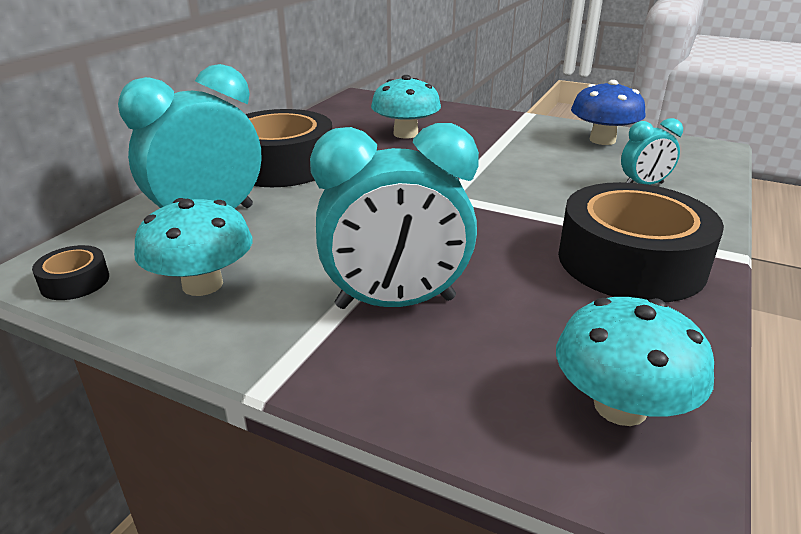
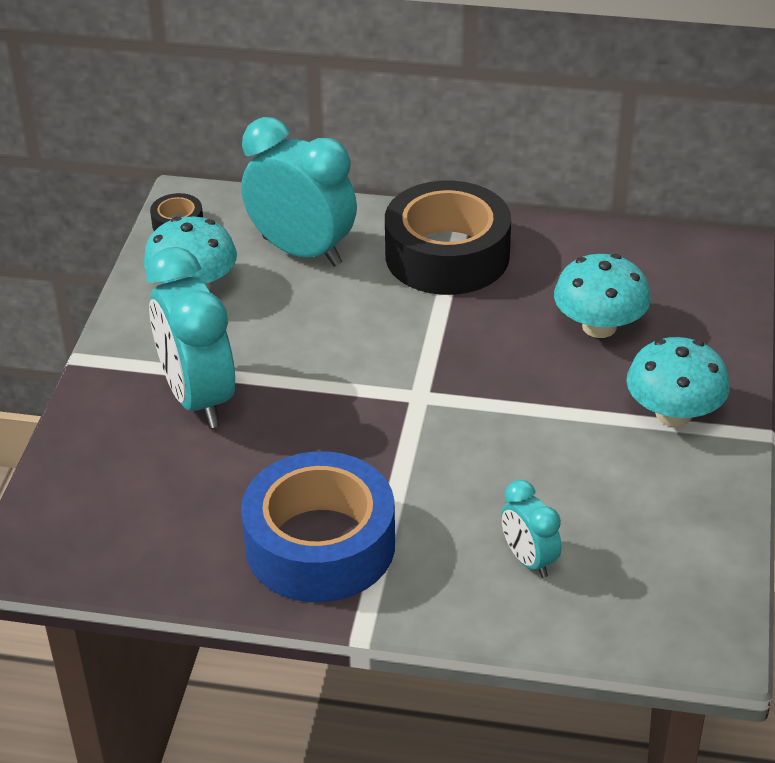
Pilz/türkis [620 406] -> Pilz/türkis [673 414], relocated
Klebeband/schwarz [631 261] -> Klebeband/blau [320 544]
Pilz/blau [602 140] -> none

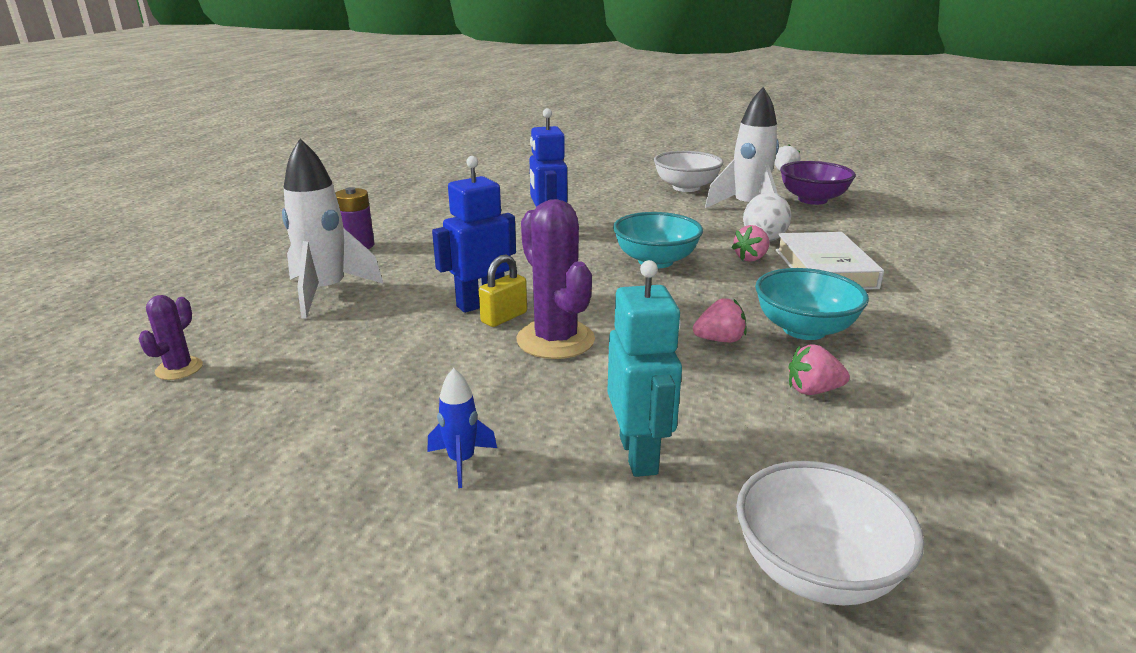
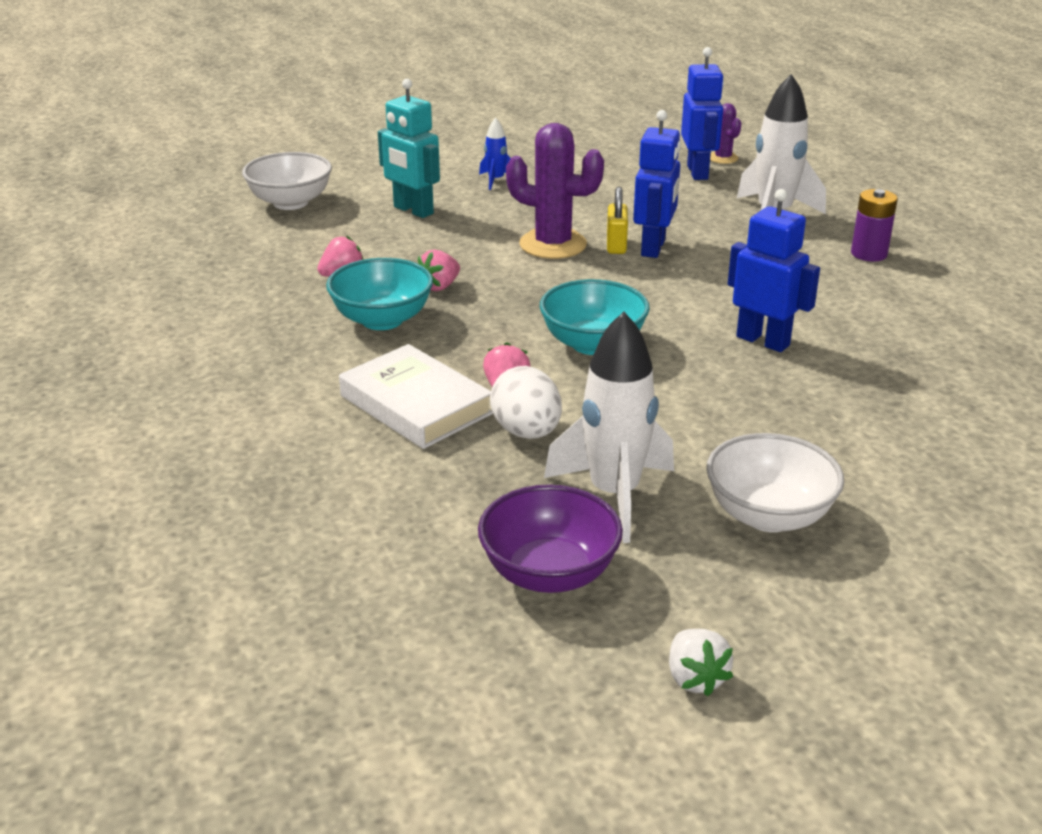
none -> Roboter/blau [698 172]

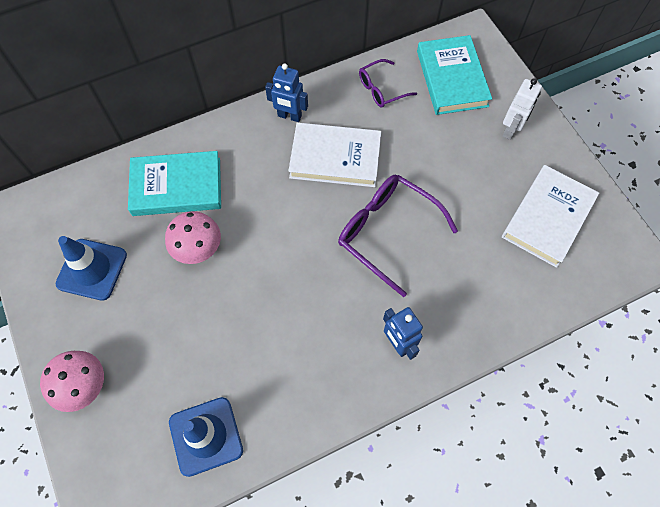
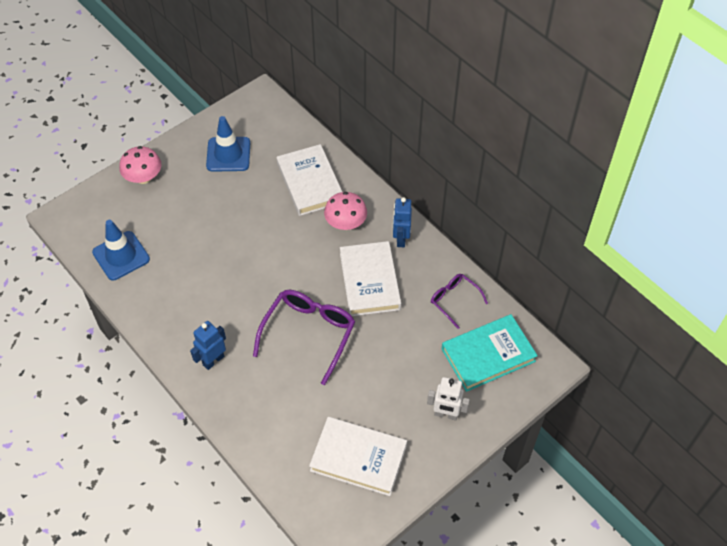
Buch/türkis [177 187] -> Buch/weiß [310 183]
Pilz/rosa [198 248] -> Pilz/rosa [345 223], relocated

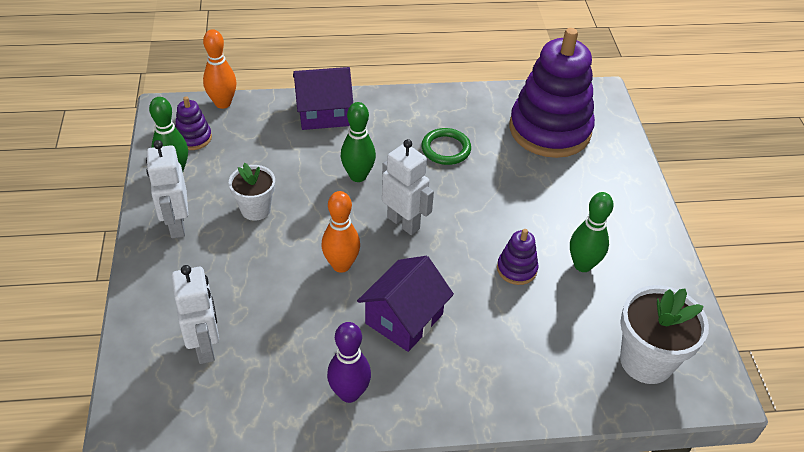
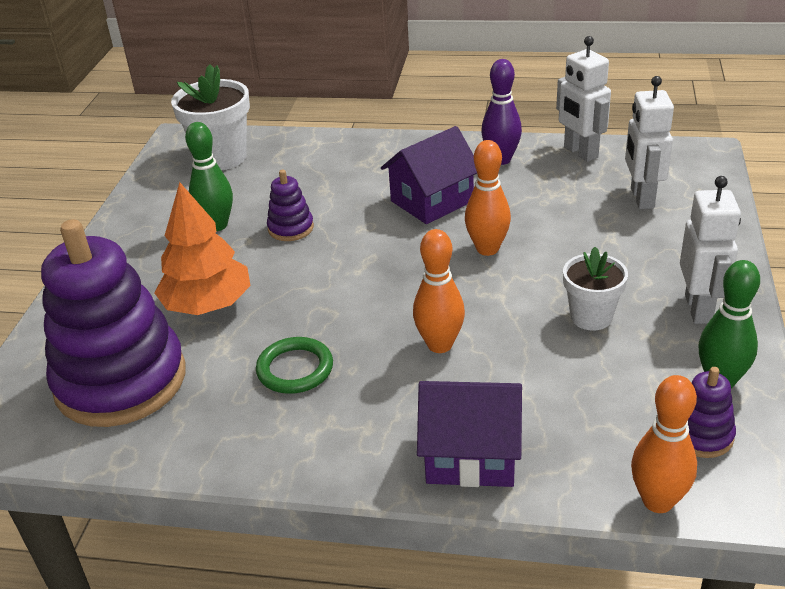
Bowlingkegel/grün [358 176] -> Bowlingkegel/orange [440 345]
Roboter/weiß [403 223] -> Roboter/weiß [580 152], relocated
none -> Baum/orange [208 304]

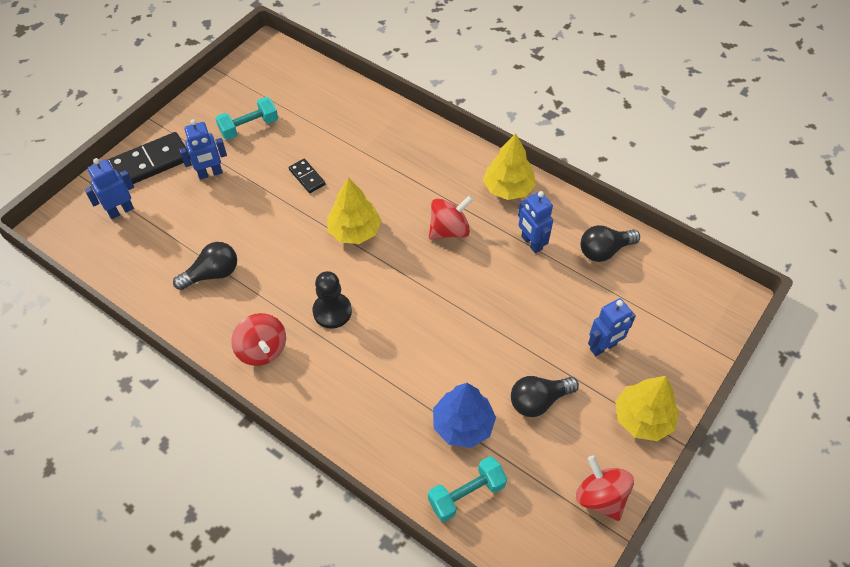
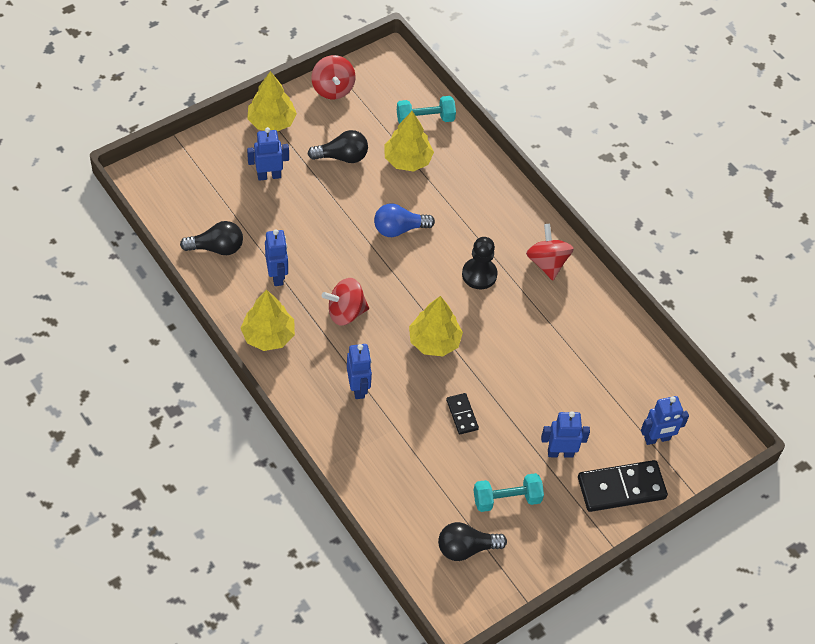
Glühbirne/schwarz [212 274] -> Glühbirne/schwarz [466 548], relocated
Baum/blau [463 424] -> Baum/gelb [407 160]
none -> Roboter/blau [358 388]
none -> Glühbirne/blau [399 229]

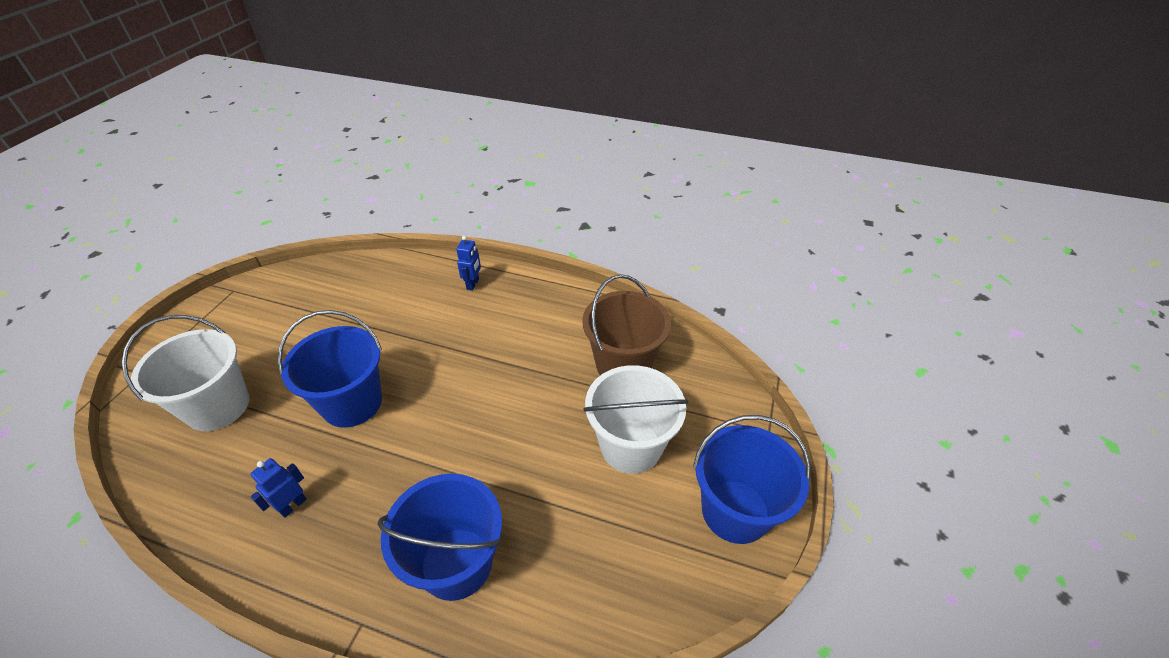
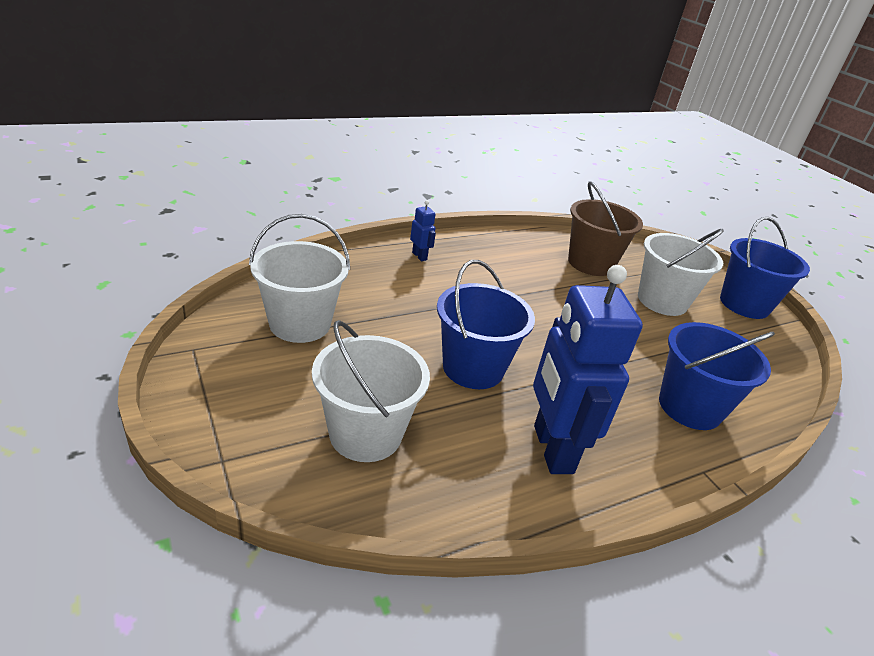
Roboter/blau [293 505] -> Roboter/blau [552 449], x2.44
none -> Eimer/weiß [300 324]

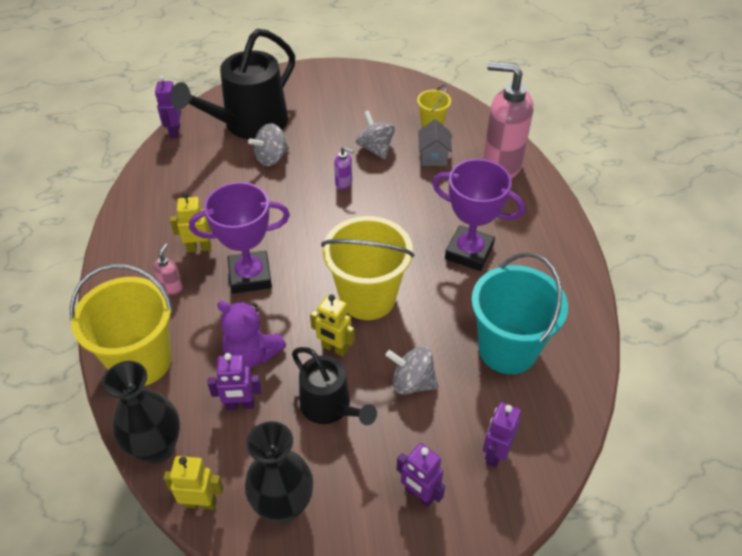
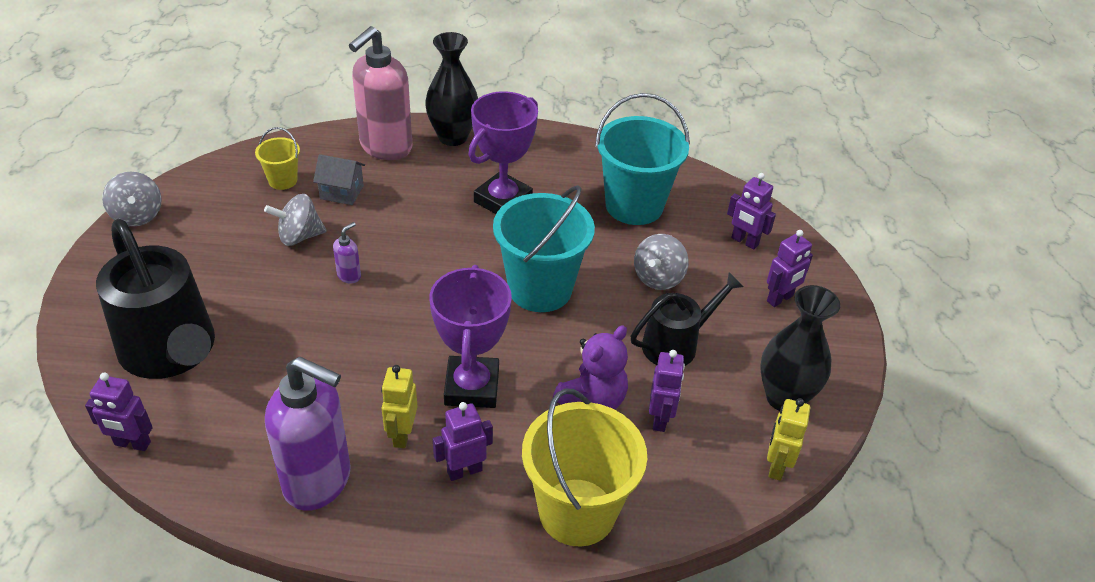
Vase/schwarz [157 448] -> Vase/schwarz [453 137], relocated
Seifenspender/rosa [172 288] -> Roboter/lila [464 471]
Kreisel/grau [271 158] -> Kreisel/grau [137 215], relocated
Roboter/gelb [334 348] -> none
Eimer/gelb [367 298] -> Eimer/türkis [540 289]
none -> Seifenspender/lila [318 481]

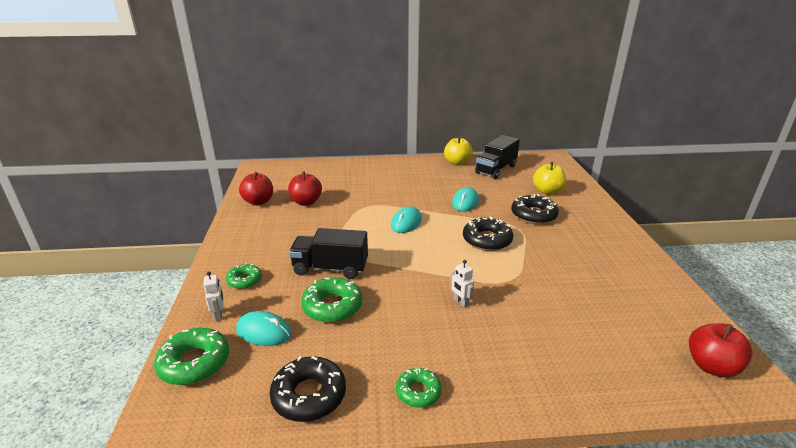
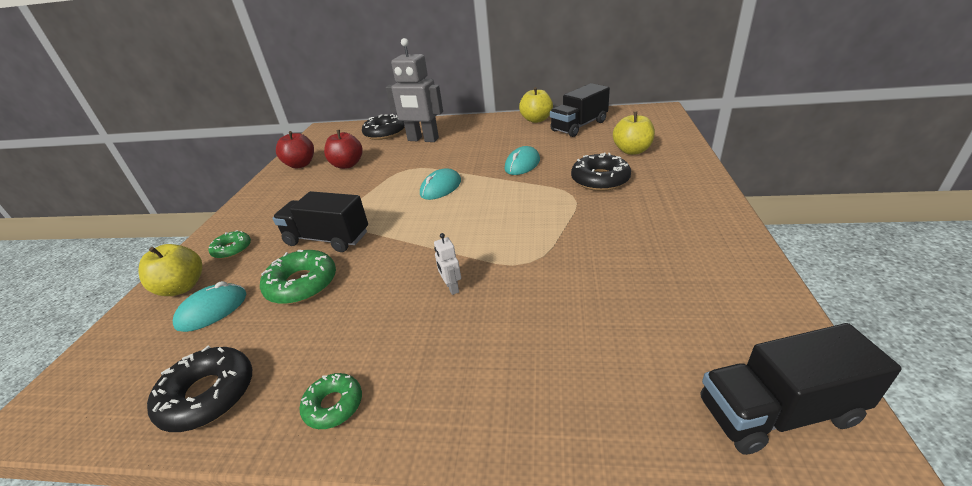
Donut/grün [194 363] -> none
Roboter/weiß [219 315] -> Apfel/gelb [182 287]
Computermaus/türkis [264 332] -> Computermaus/türkis [212 310], 75 degrees counterclockwise
Donut/schwarz [487 240] -> Donut/schwarz [384 133], relocated
Apfel/rot [711 366] -> Lastwagen/schwarz [778 412]
none -> Roboter/grau [423 139]

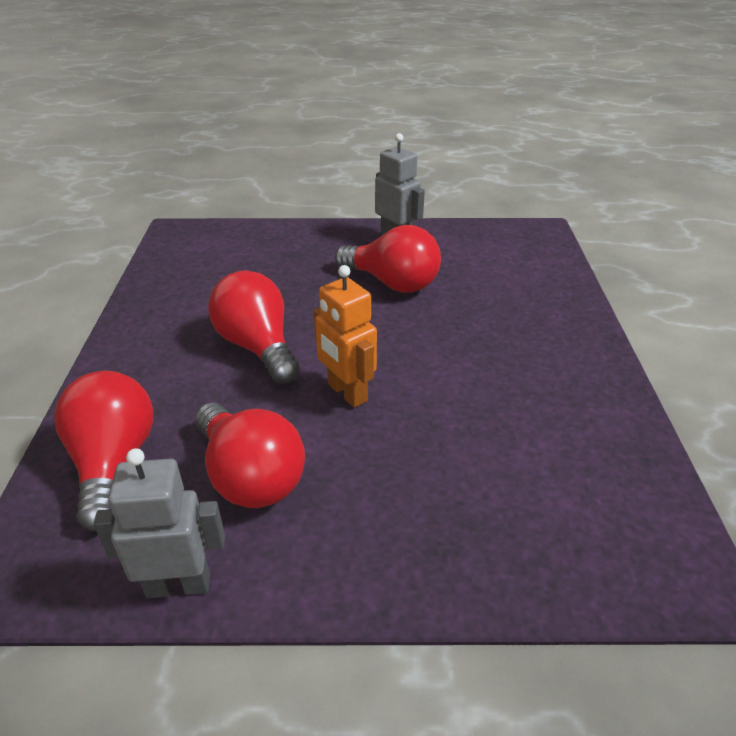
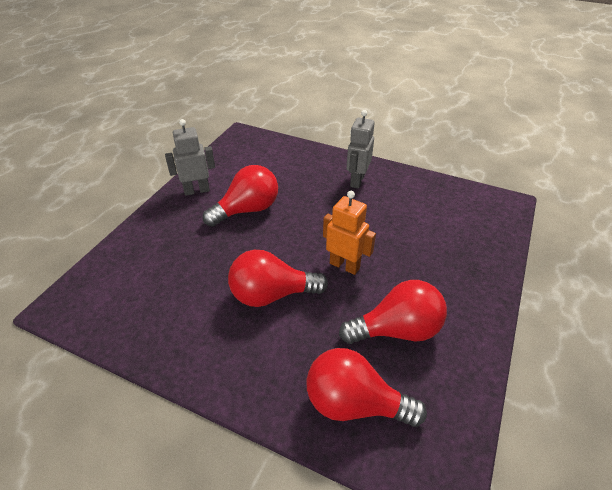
Roboter/grau [178 585] -> Roboter/grau [357 181], relocated
Roboter/orange [347 393] -> Roboter/orange [344 265], 135 degrees counterclockwise

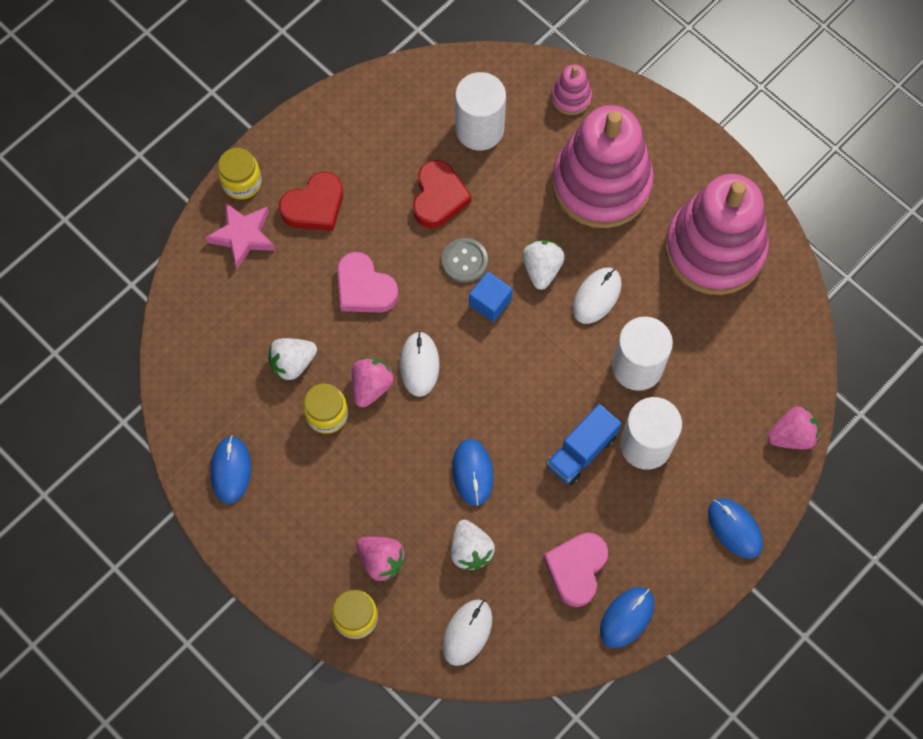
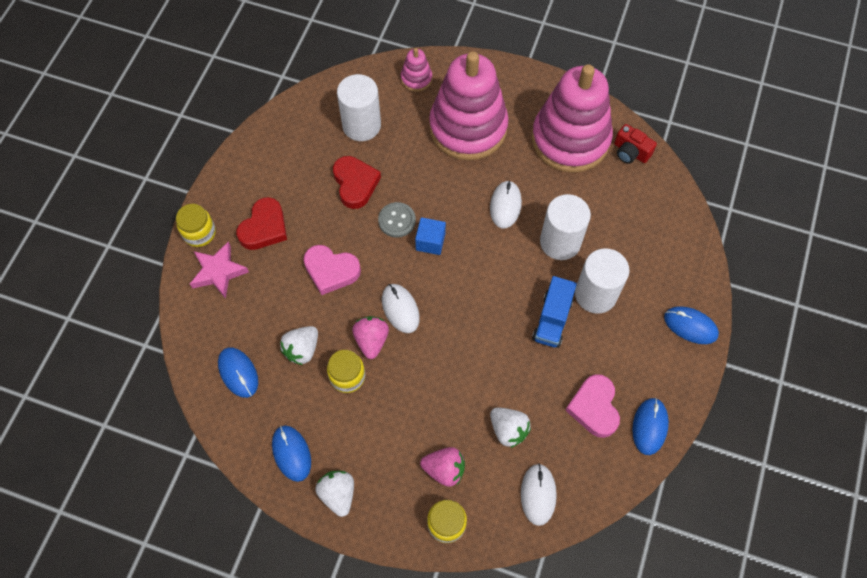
Computermaus/blau [473 472] -> Computermaus/blau [238 373], relocated
Erdbeere/weiß [541 269] -> Erdbeere/weiß [338 494], relocated
Erdbeere/rosa [791 435] -> none
none -> Kamera/rot [630 152]

